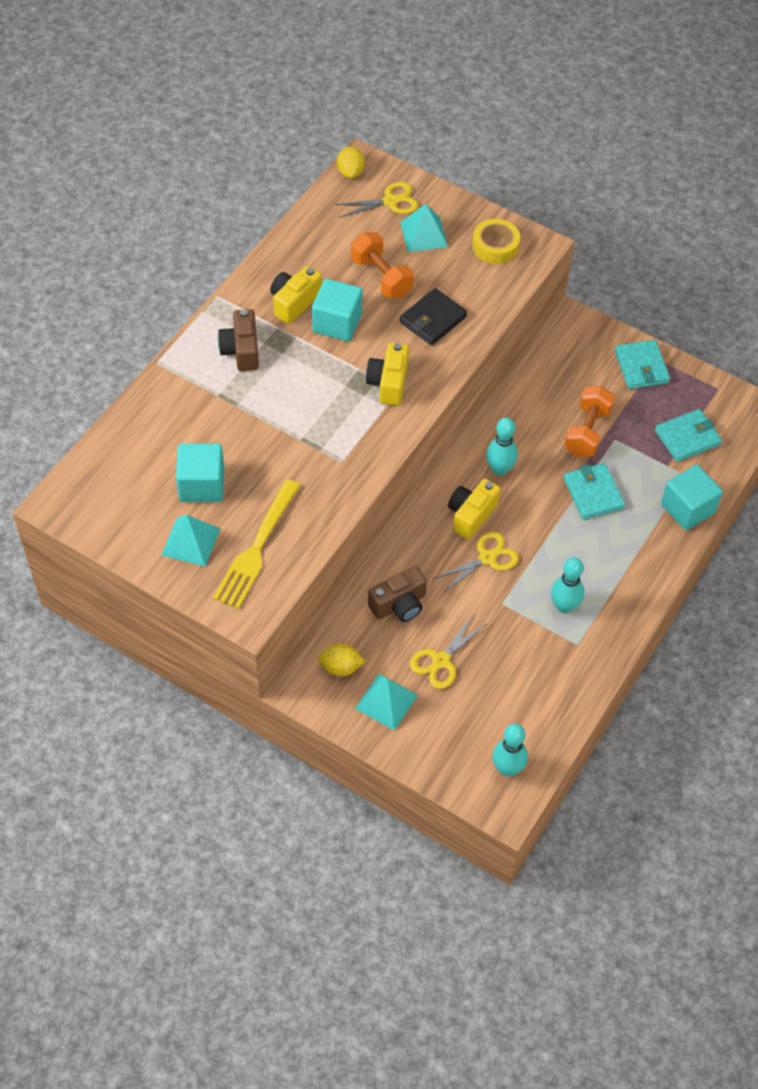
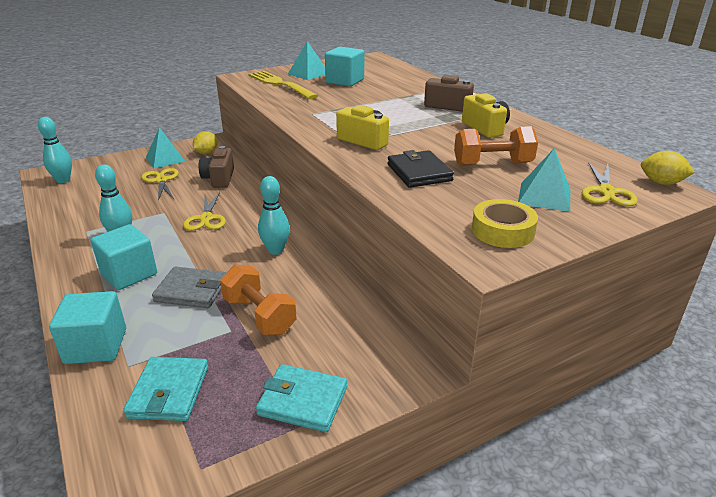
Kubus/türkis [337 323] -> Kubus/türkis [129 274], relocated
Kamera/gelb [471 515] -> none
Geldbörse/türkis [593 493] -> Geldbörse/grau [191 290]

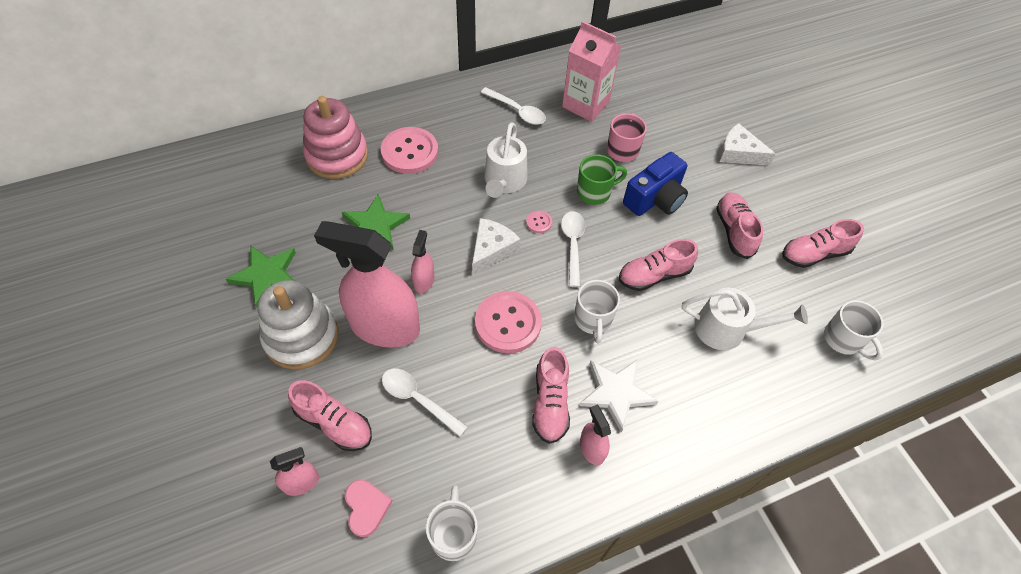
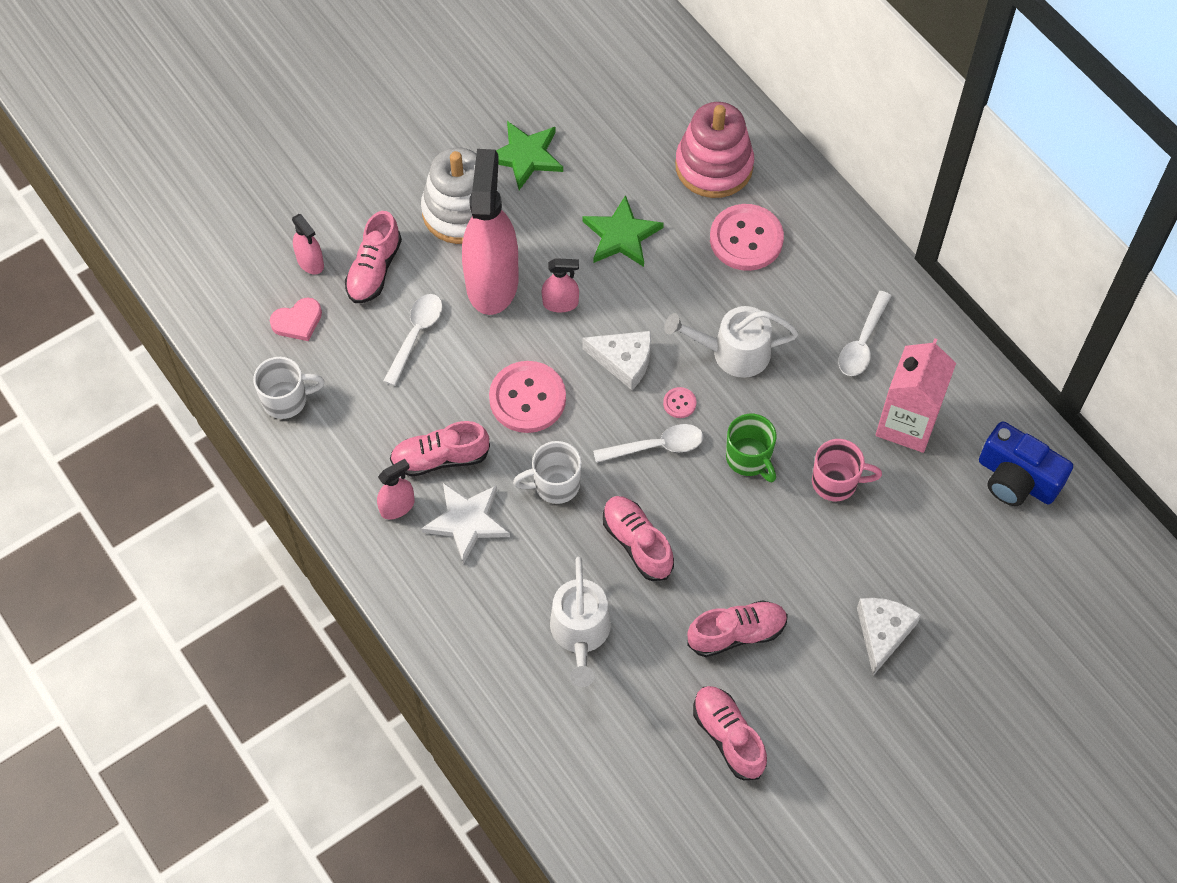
Kamera/blau [655 199] -> Kamera/blau [1016 479], relocated
Tasse/weiß [843 340] -> none

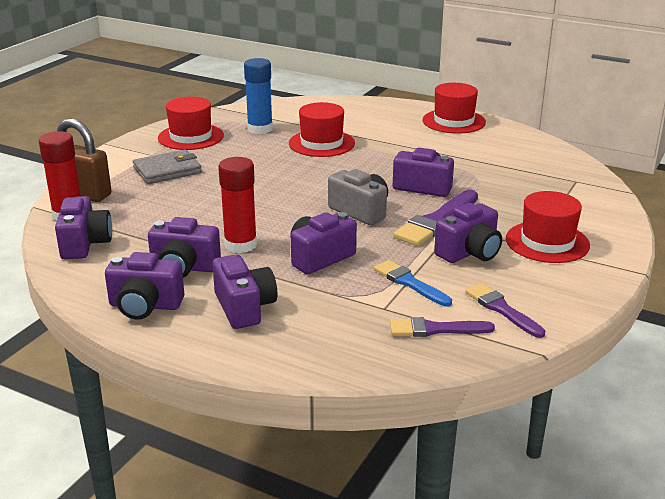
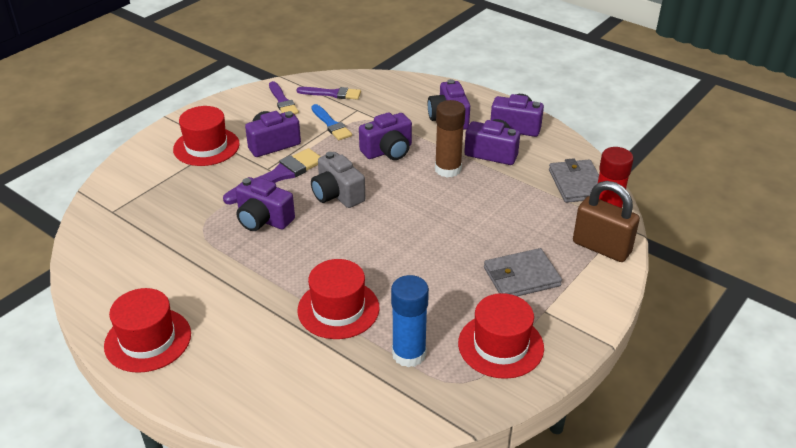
Kamera/lila [85 244] -> Geldbörse/grau [577 184]
Klebestift/rot [240 245] -> Klebestift/braun [448 169]

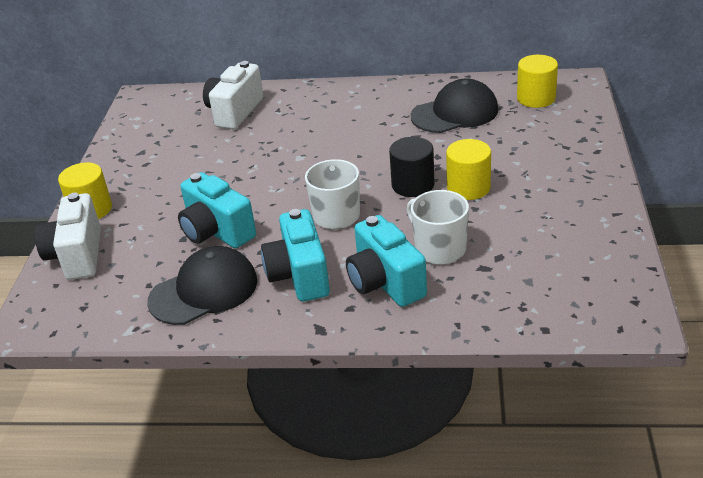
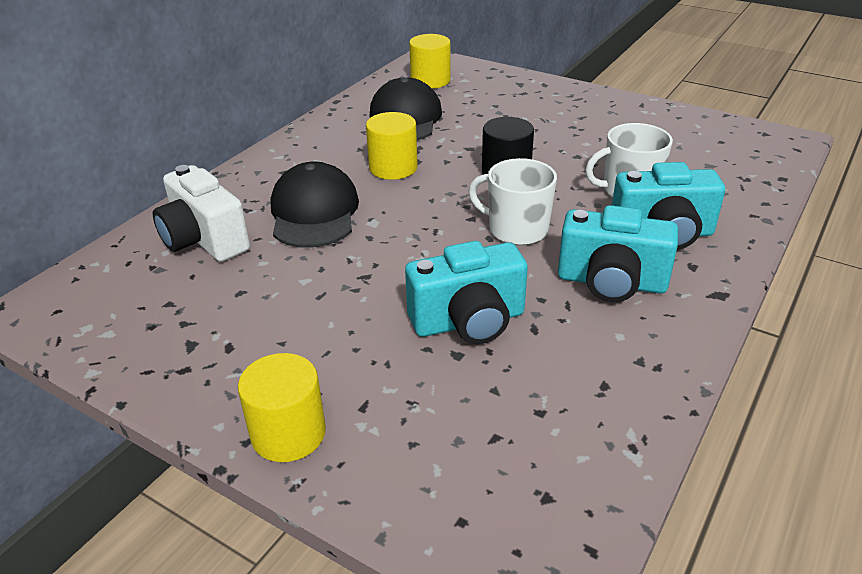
Kamera/weiß [77 255] -> none
Kappe/schwarz [204 291] -> Kappe/schwarz [314 212], relocated
Vollzylinder/gelb [468 187] -> Vollzylinder/gelb [393 168], relocated

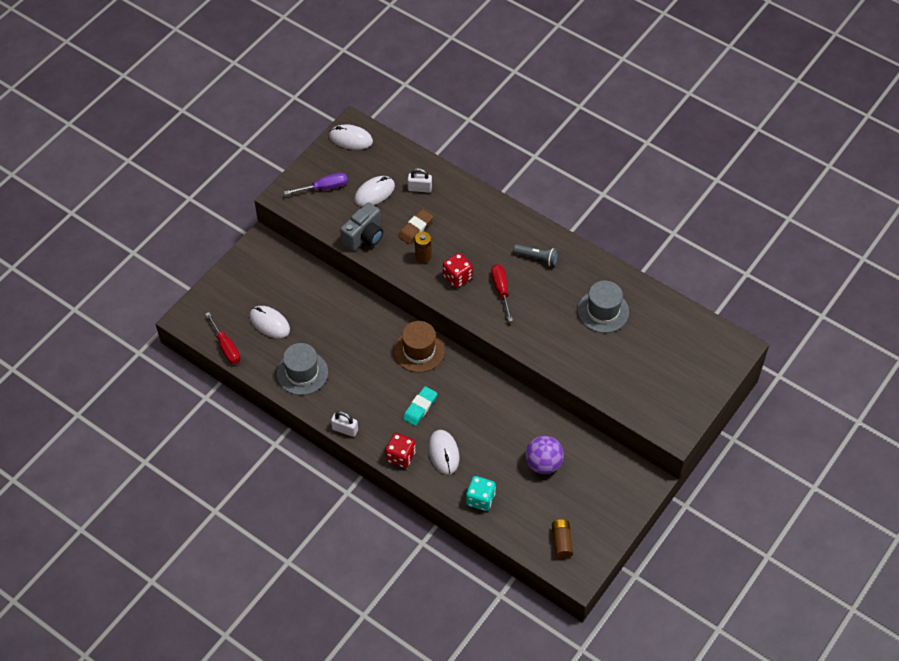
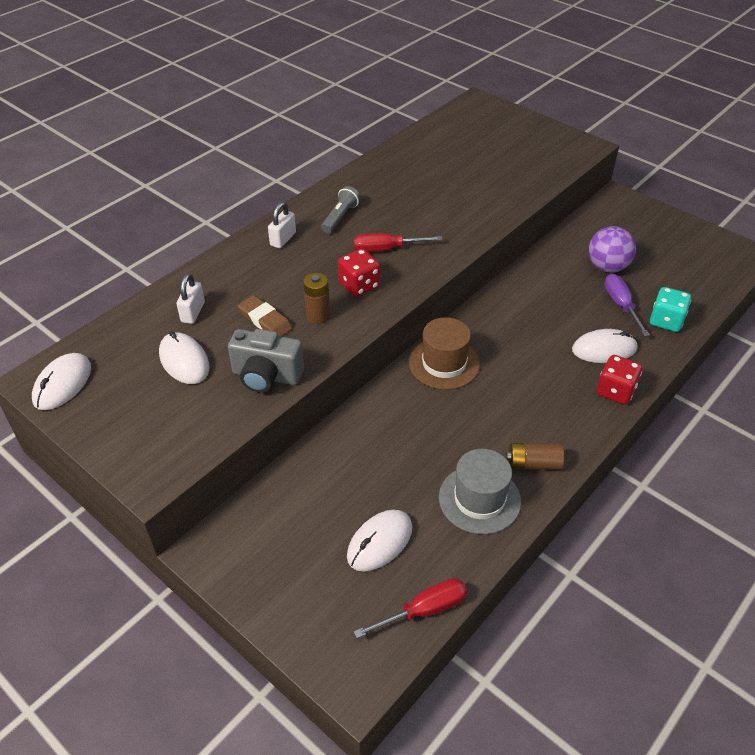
Schraubenzieher/lila [324 187] -> Schraubenzieher/lila [620 304], relocated
Vorhängeschloss/weiß [345 429] -> Vorhängeschloss/weiß [283 239], relocated
Kamera/grau [364 236] -> Kamera/grau [266 376], 150 degrees clockwise
Radiergummi/türkis [420 407] -> none
Batterie/braun [561 542] -> Batterie/braun [533 463], relocated
Hut/grau [603 311] -> none

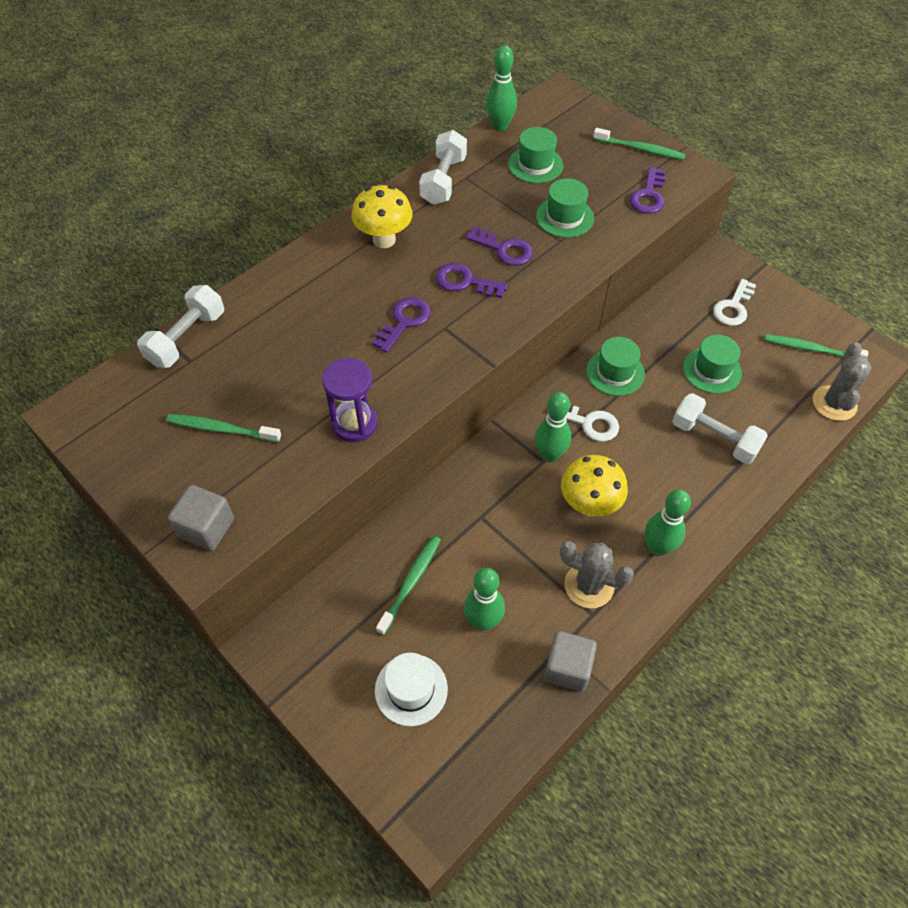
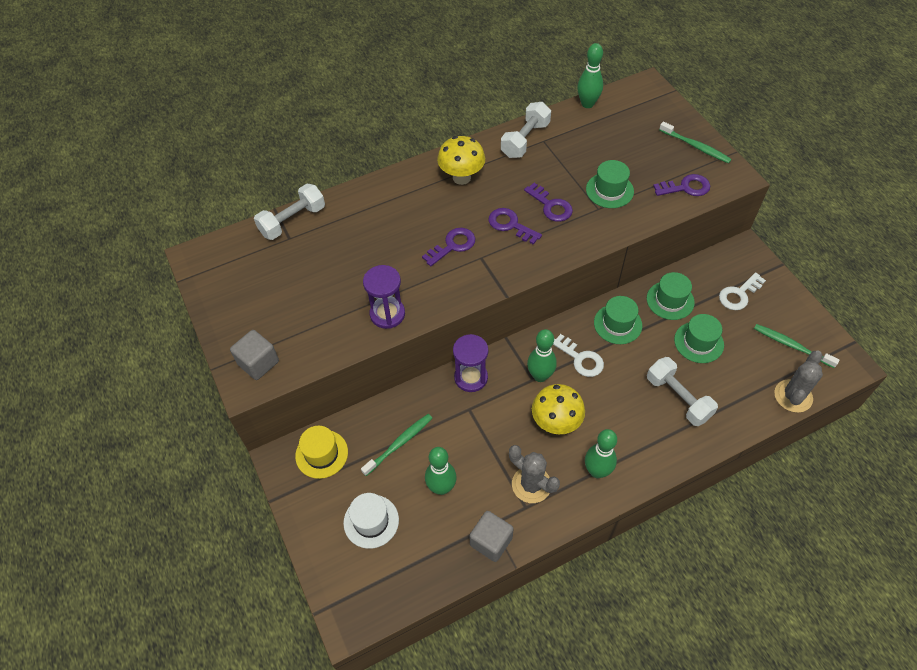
Zahnbürste/grün [221 429] -> none
Hut/grün [535 165] -> Hut/grün [670 300], relocated
Schlüssel/lila [648 196] -> Schlüssel/lila [686 187], 135 degrees counterclockwise
none -> Hut/gelb [321 454]
none -> Sanduhr/lila [471 377]

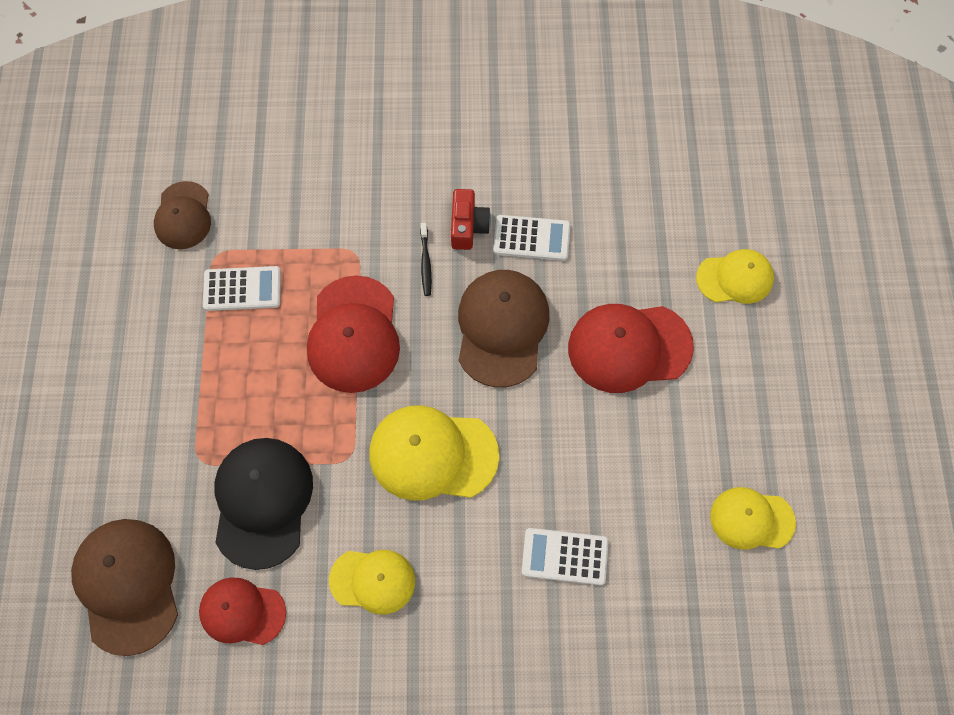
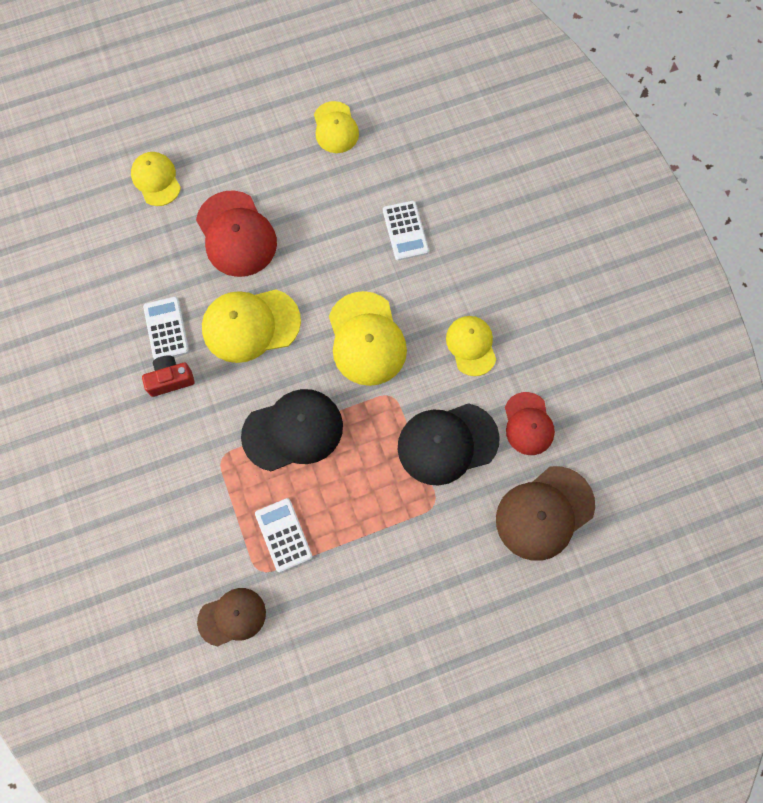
Kappe/rot [354 334] -> Kappe/schwarz [293 431]
Zahnbürste/schwarz [425 263] -> none
Kappe/braun [502 328] -> Kappe/gelb [250 325]

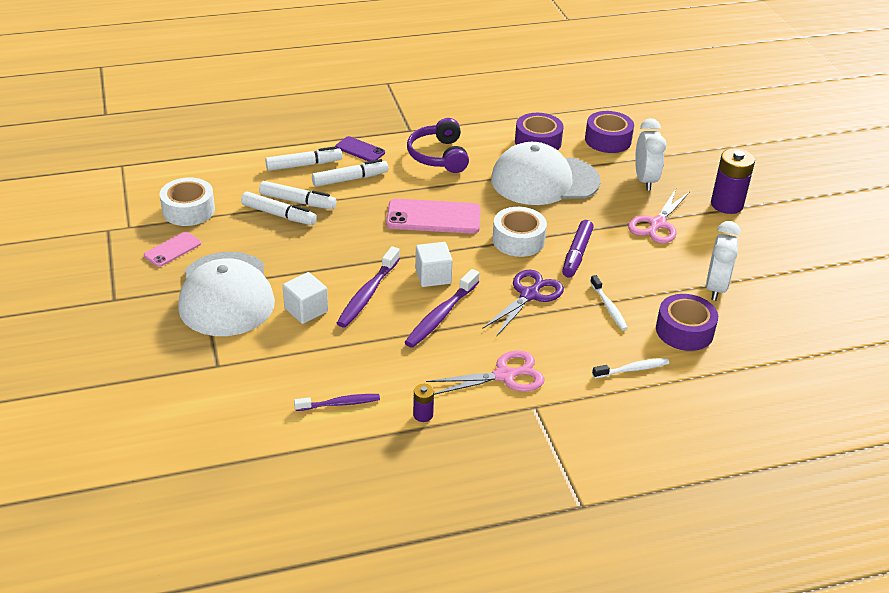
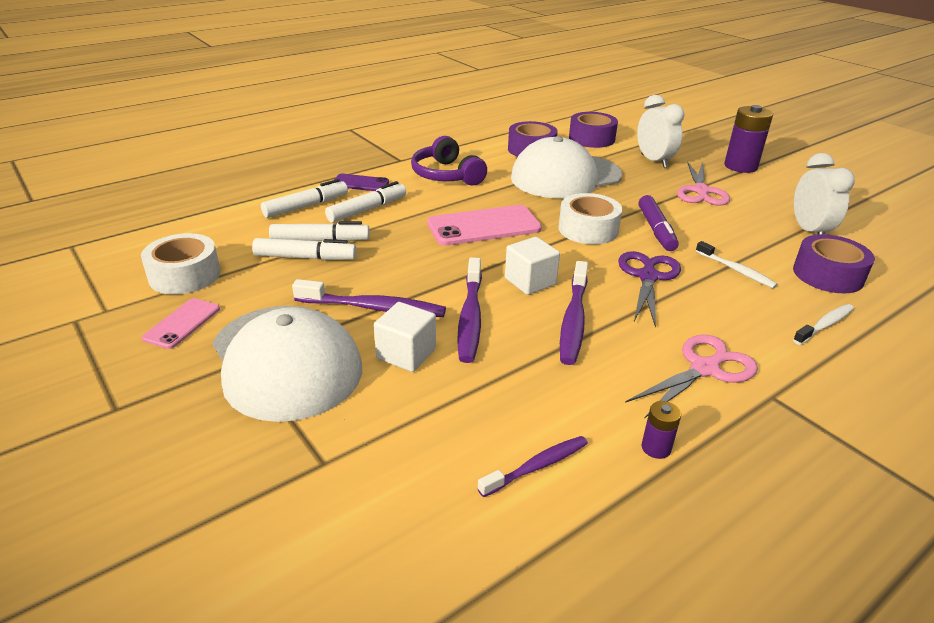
none -> Zahnbürste/lila [373 308]

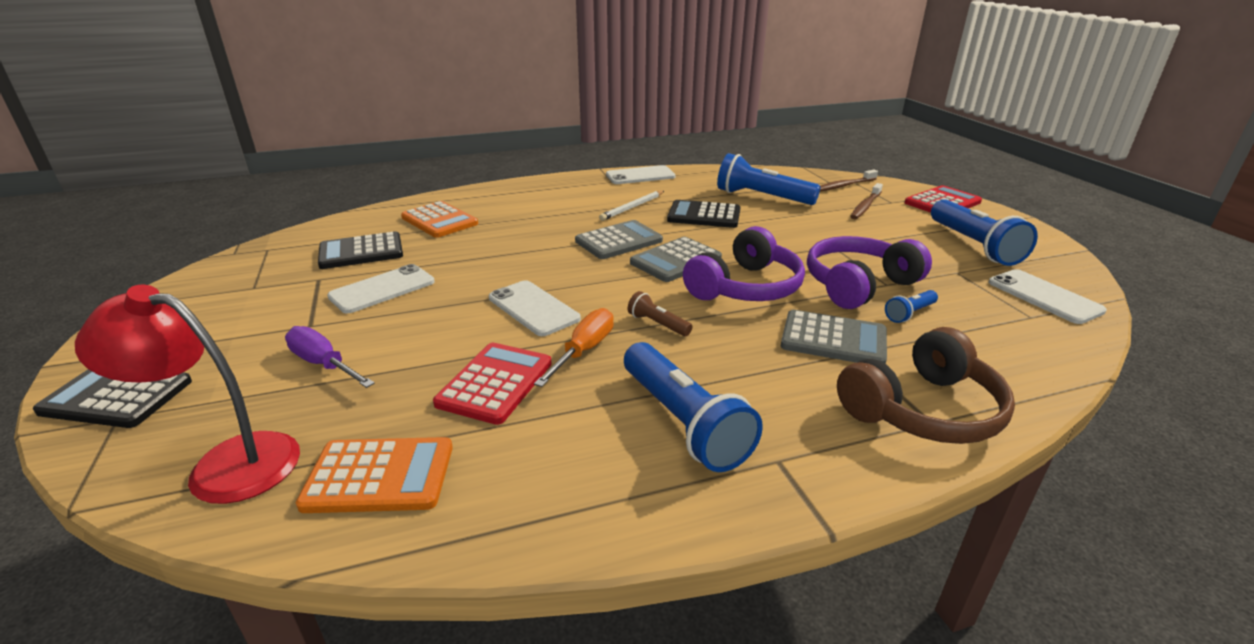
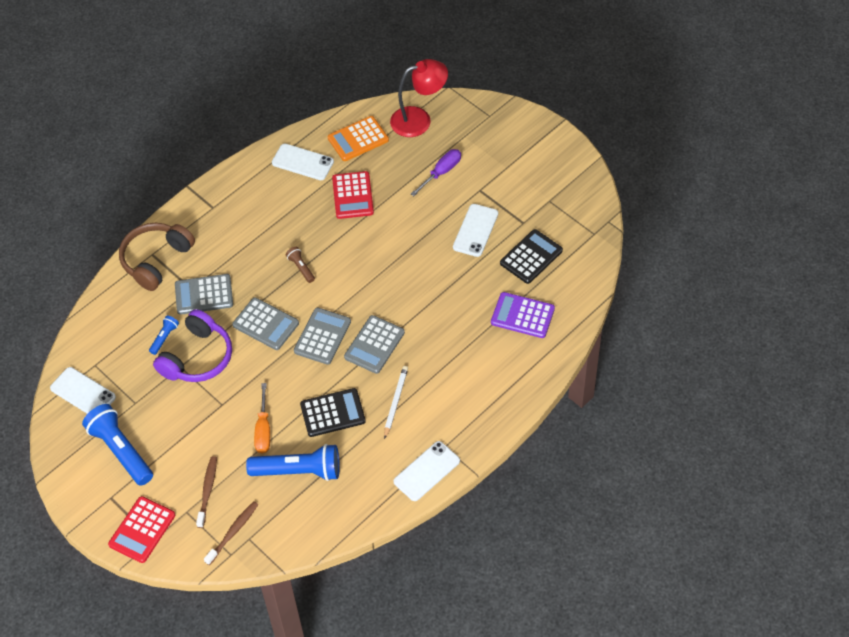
Taschenrechner/schwarz [116 397] -> none
Schraubenzieher/lila [323 364] -> Schraubenzieher/lila [441 172], 60 degrees counterclockwise
Taschenrechner/orange [439 220] -> Taschenrechner/lila [522 316]
Handy/weiß [533 308] -> Handy/weiß [302 162], relocated
Schraubenzieher/orange [584 350] -> Schraubenzieher/orange [263 430], relocated
Taschenlampe/blau [683 422] -> none
Taschenlampe/braun [657 324] -> Taschenlampe/braun [301 268], 135 degrees counterclockwise
Kopfhörer/lila [746 287] -> Taschenrechner/grau [266 324]

